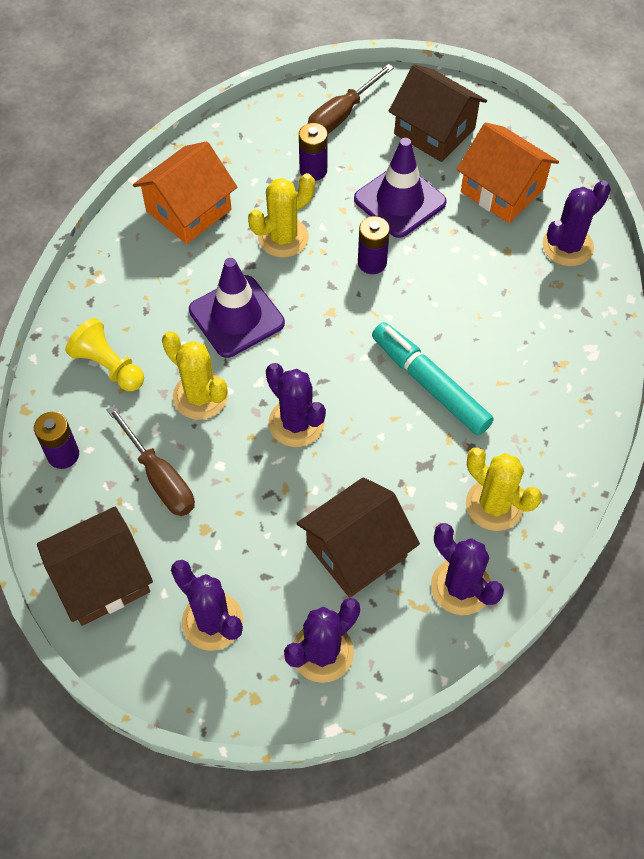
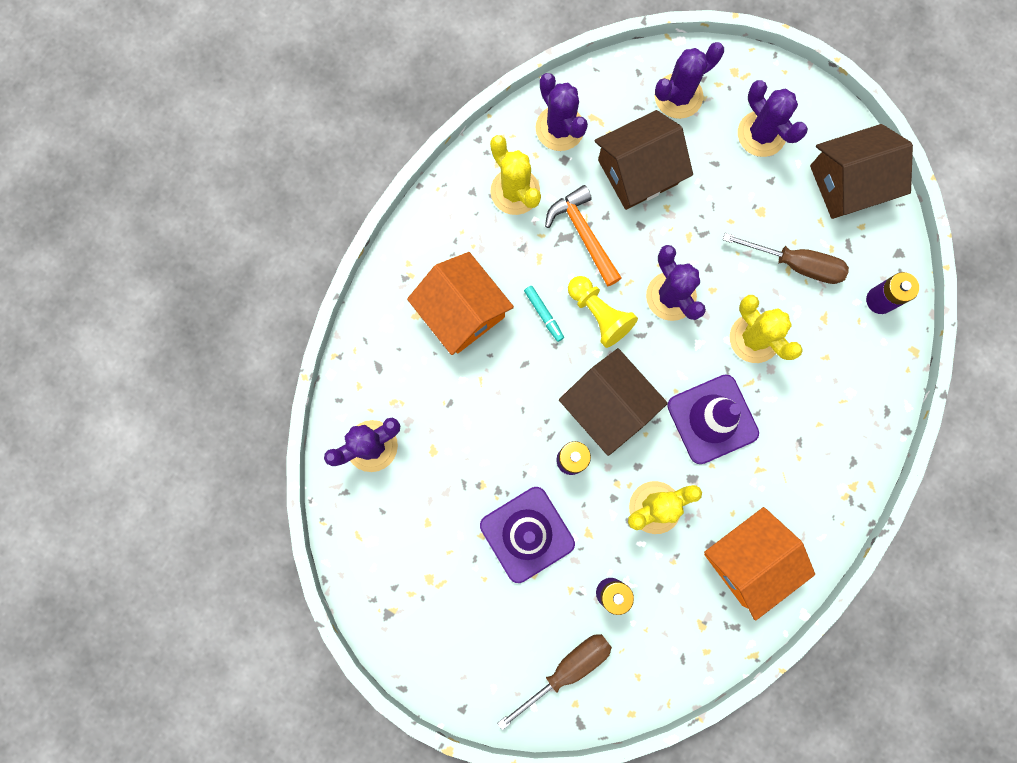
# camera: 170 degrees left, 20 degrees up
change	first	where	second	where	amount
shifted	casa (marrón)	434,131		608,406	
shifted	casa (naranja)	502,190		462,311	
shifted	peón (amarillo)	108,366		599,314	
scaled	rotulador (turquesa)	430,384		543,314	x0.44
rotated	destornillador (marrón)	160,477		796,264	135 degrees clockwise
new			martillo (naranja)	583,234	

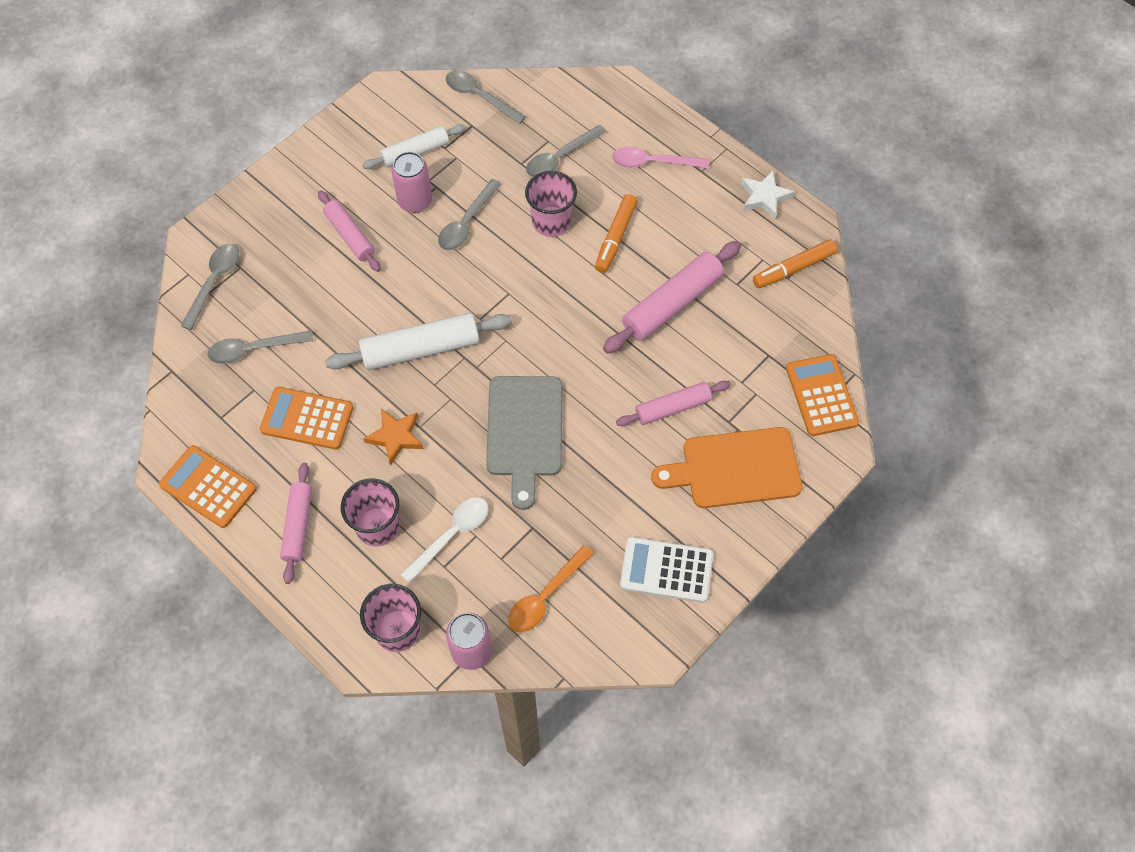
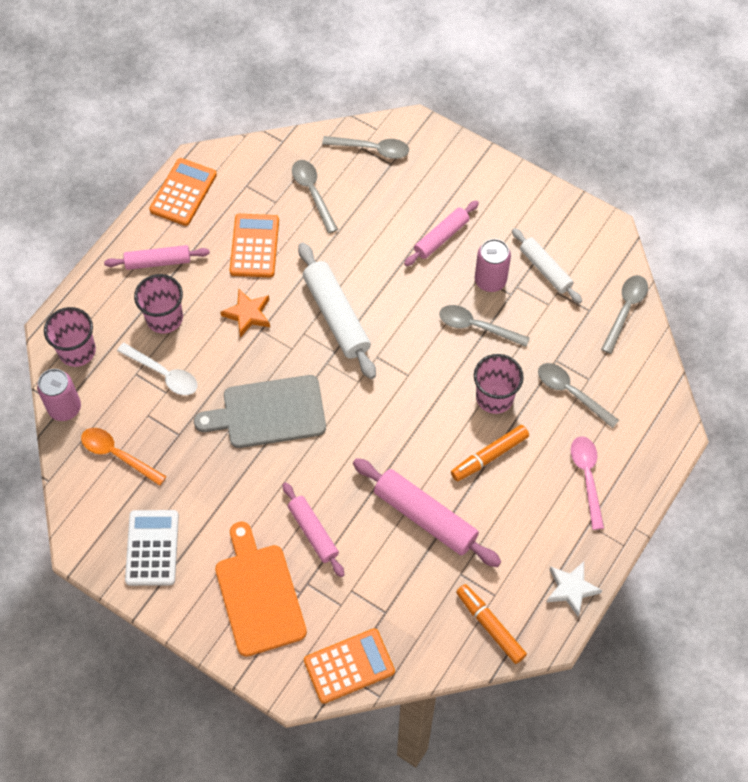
# camera: 80 degrees right, 0 degrees up
change	first	where	second	where	amount
rotated	rotulador (naranja)	615,238		489,456	45 degrees counterclockwise

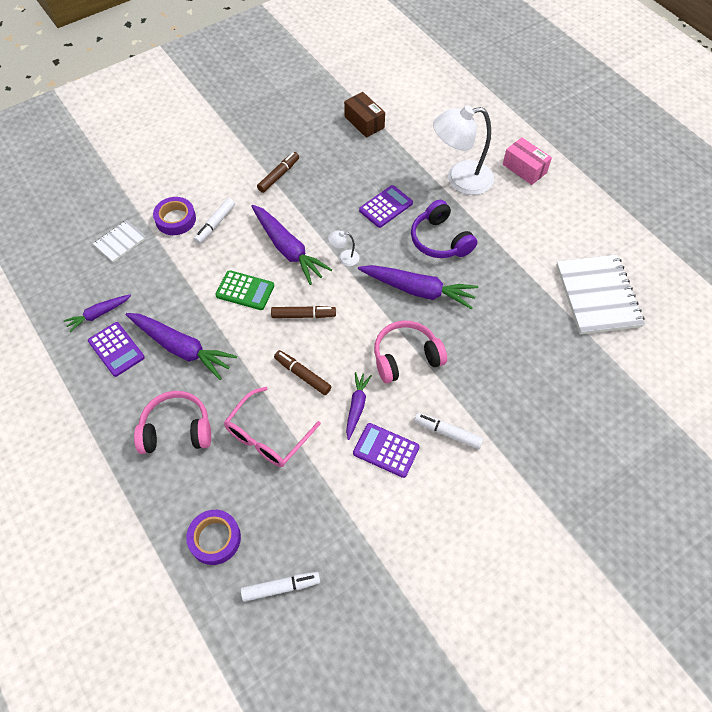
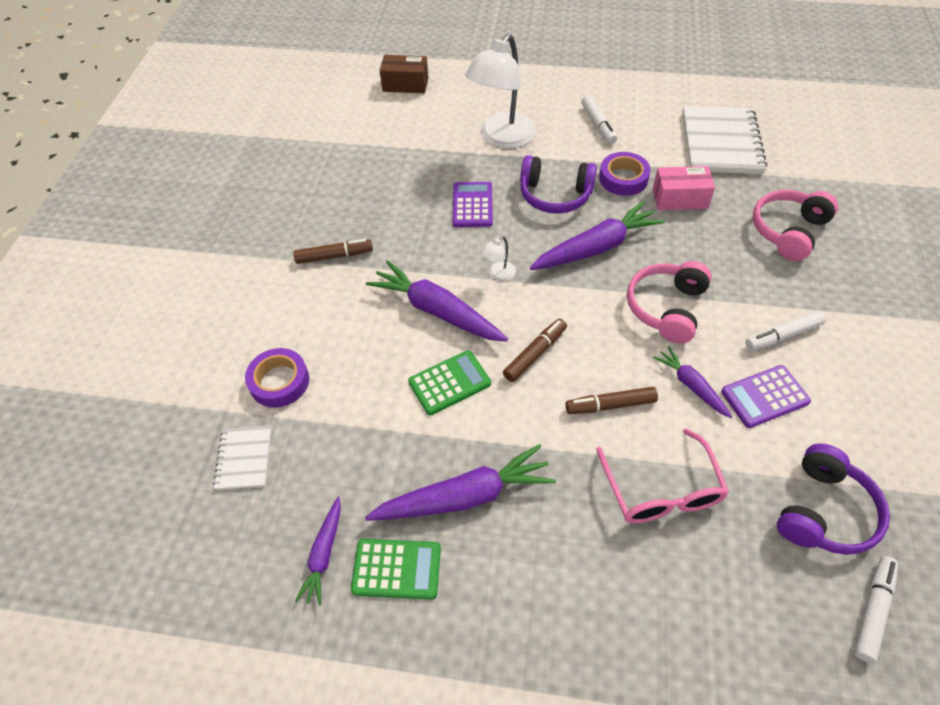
# camera: 45 degrees left, 5 degrees down
change	first	where	second	where	amount
shifted	caja (marrón)	364,122		405,84	
shifted	caja (rosa)	524,168		679,198	
rotated	rotulador (marrón)	278,175		334,256	90 degrees clockwise
shifted	rotulador (blanco)	215,224		598,124	
rotated	zanahoria (morado)	288,249		437,311	150 degrees counterclockwise
rotated	cuaderno (blanco)	597,296		721,142	60 degrees clockwise
repainted	calculadora (morado)	116,349	calculadora (verde)	396,569	
shifted	auriculares (rosa)	176,430		788,231	
shifted	cinta adhesiva (morado)	215,539		623,178	
new			auriculares (morado)	823,511	

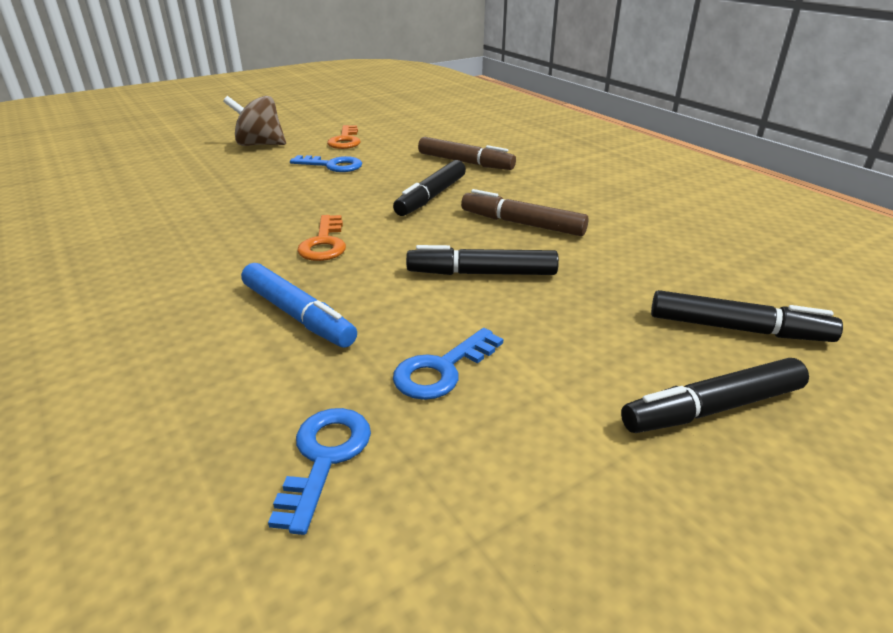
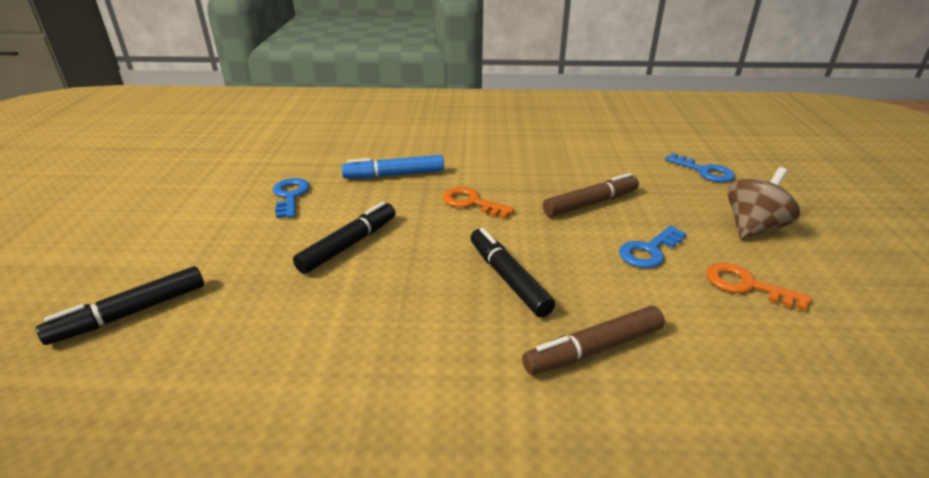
# camera: 125 degrees right, 0 degrees up
change	first	where	second	where	amount
shifted	rotulador (marrón)	522,224		590,203	
gone	rotulador (negro)	713,408			
shifted	llave (azul)	324,458		704,171	

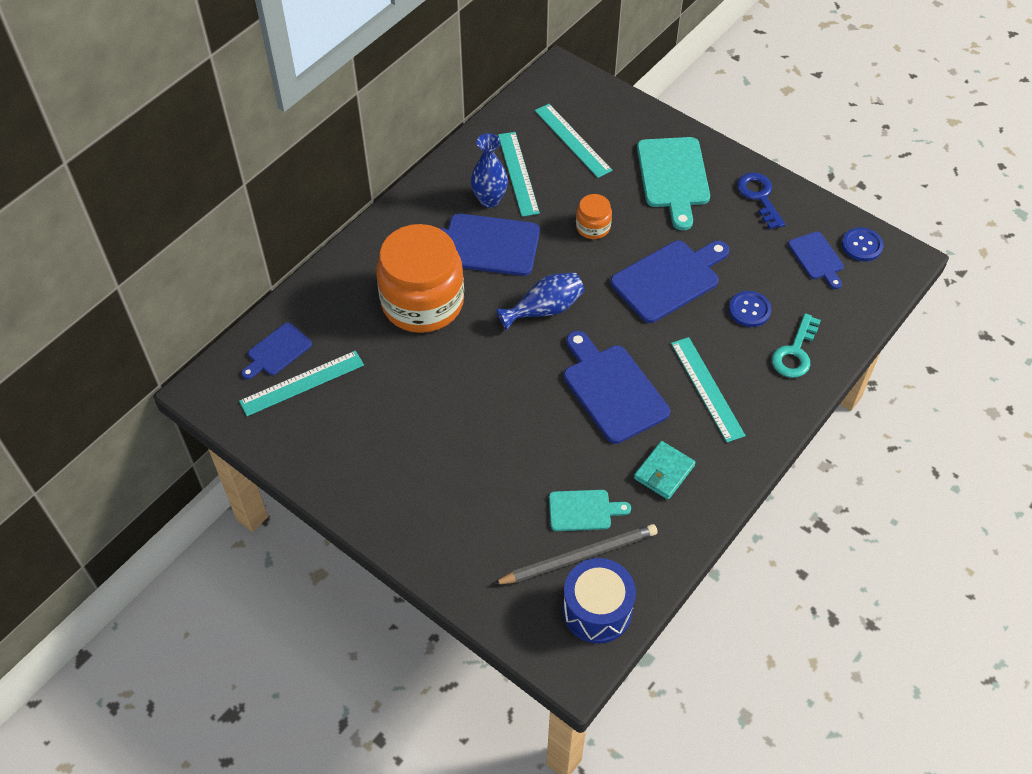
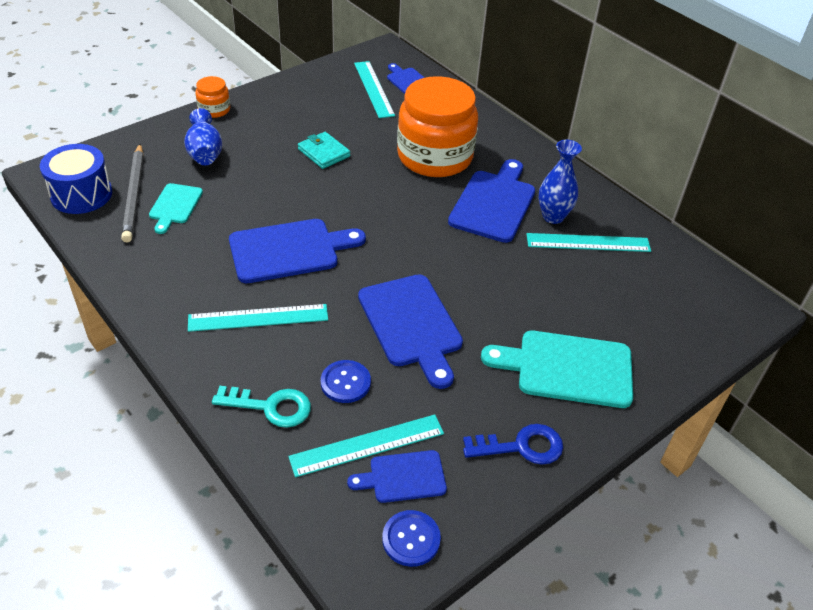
# camera: 100 degrees right, 10 degrees down
change	first	where	second	where	amount
shifted	regla (turquesa)	572,140		367,445	
shifted	tarro (naranja)	593,227		214,110	
shifted	florero (azul)	544,309		205,152	
rotated	llave (turquesa)	795,352		270,407	150 degrees clockwise
shifted	cartera (turquesa)	664,472		324,153	

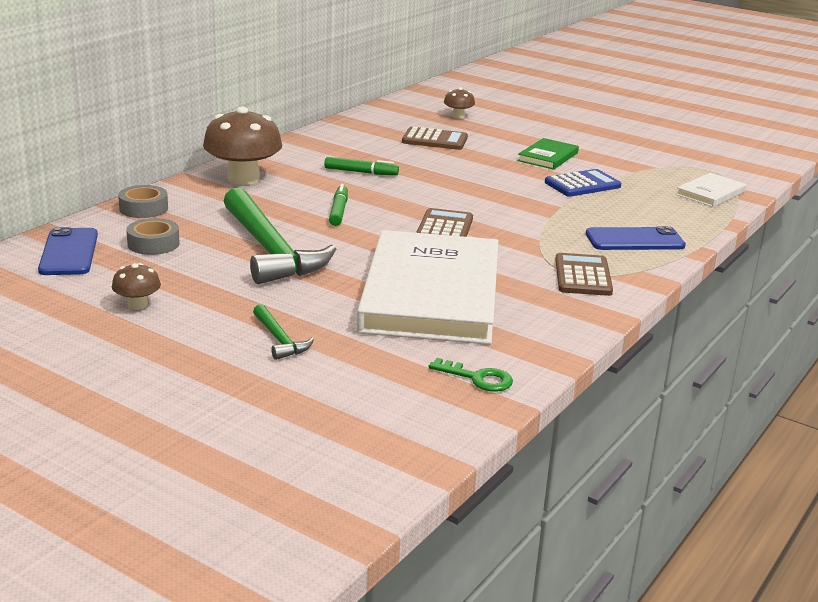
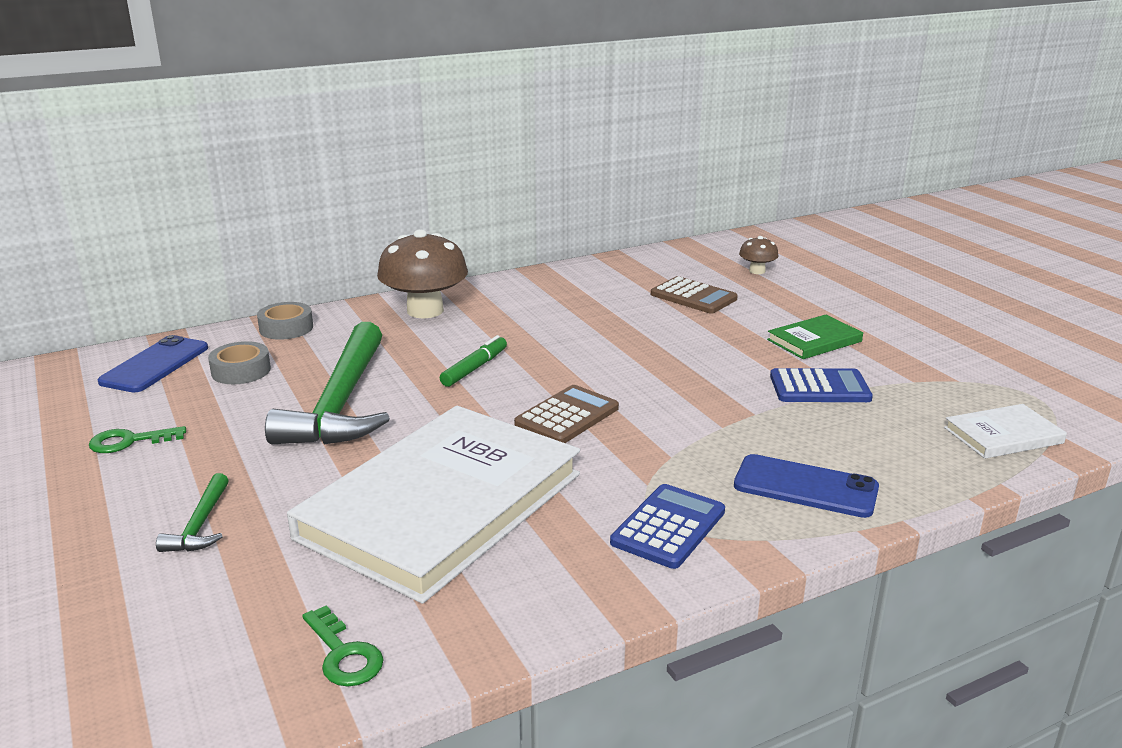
# camera: 30 degrees right, 0 degrees up
change	first	where	second	where	amount
gone	rotulador (verde)	361,172			
repainted	calculadora (marrón)	583,276	calculadora (azul)	668,527	
swapped	seta (marrón)	137,305	llave (verde)	129,441	

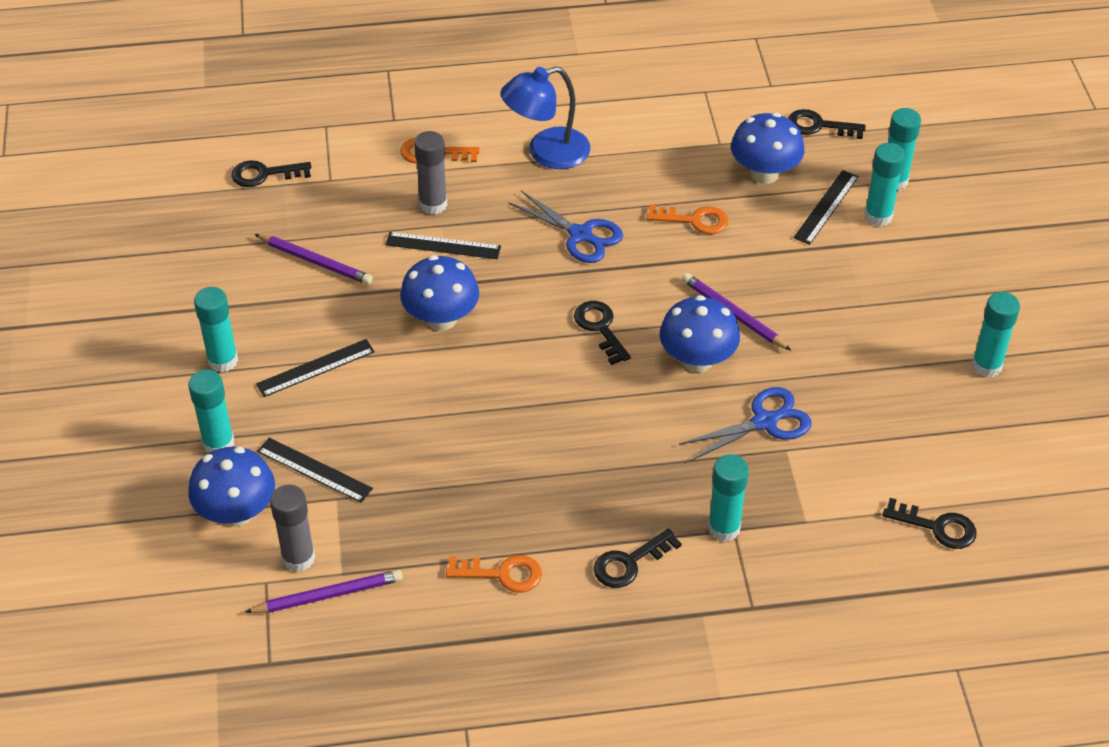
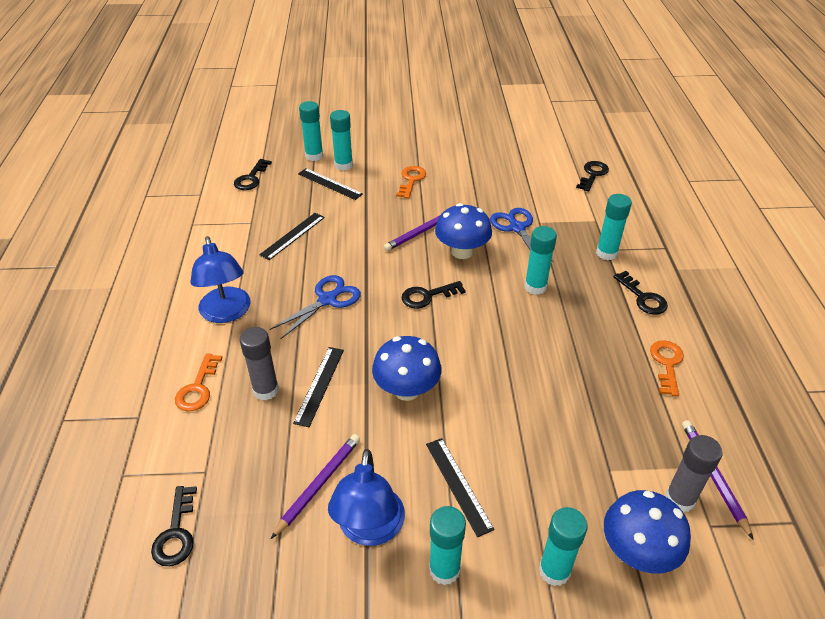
# camera: 85 degrees left, 5 degrees down
change	first	where	second	where	amount
gone	seta (azul)	764,173			
shifted	llave (naranja)	694,220		411,180	
shifted	barra de pegamento (turquesa)	986,366		535,287	
shifted	regla (negro)	314,470		292,235	
new			lámpara (azul)	369,529	

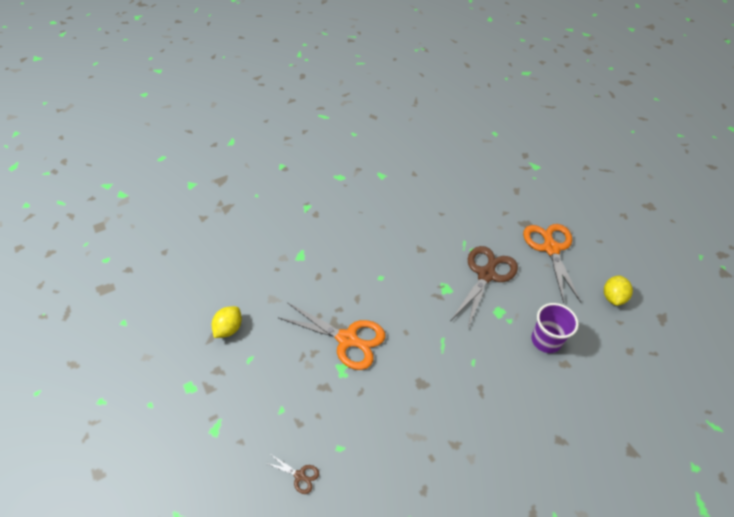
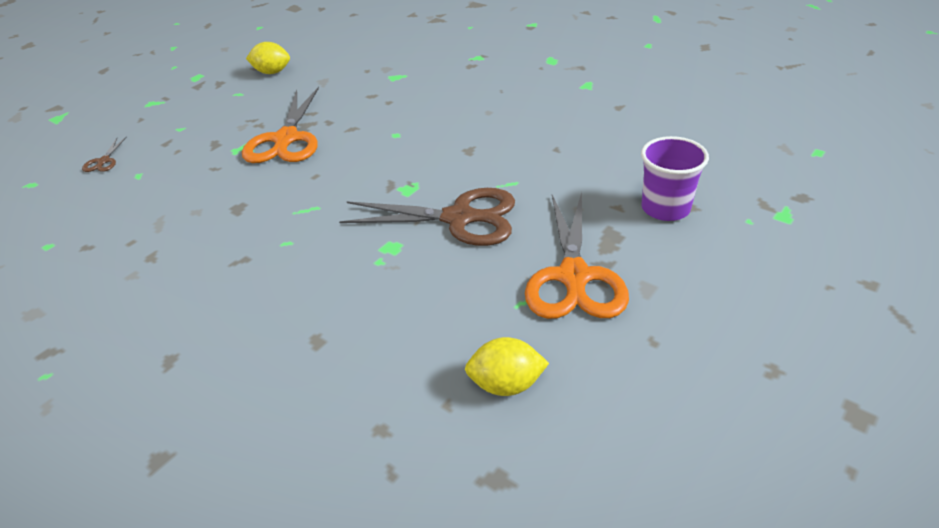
# camera: 70 degrees right, 10 degrees down
change	first	where	second	where	amount
rotated	tijeras (naranja)	551,248		574,276	120 degrees clockwise
shifted	vaso (morado)	546,340		665,208	

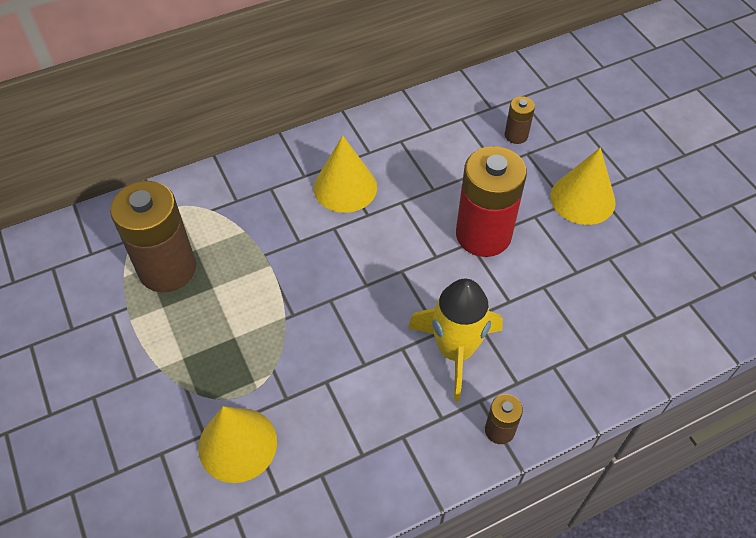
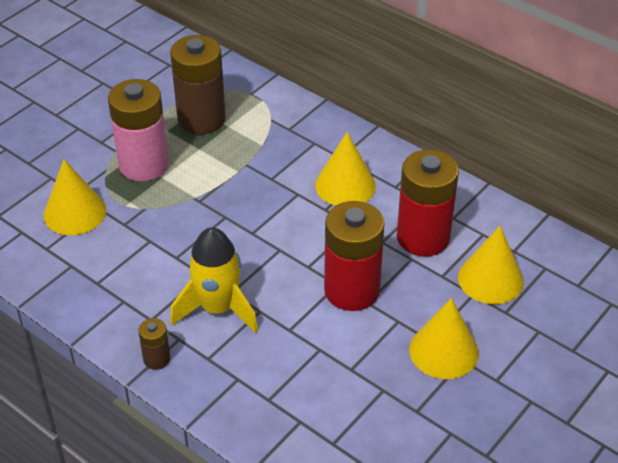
# camera: 65 degrees right, 10 degrees down
change	first	where	second	where	amount
swapped	pila (marrón)	516,135	cono (amarillo)	490,279	
new			pila (rosa)	144,165	
new			pila (rojo)	423,237	

